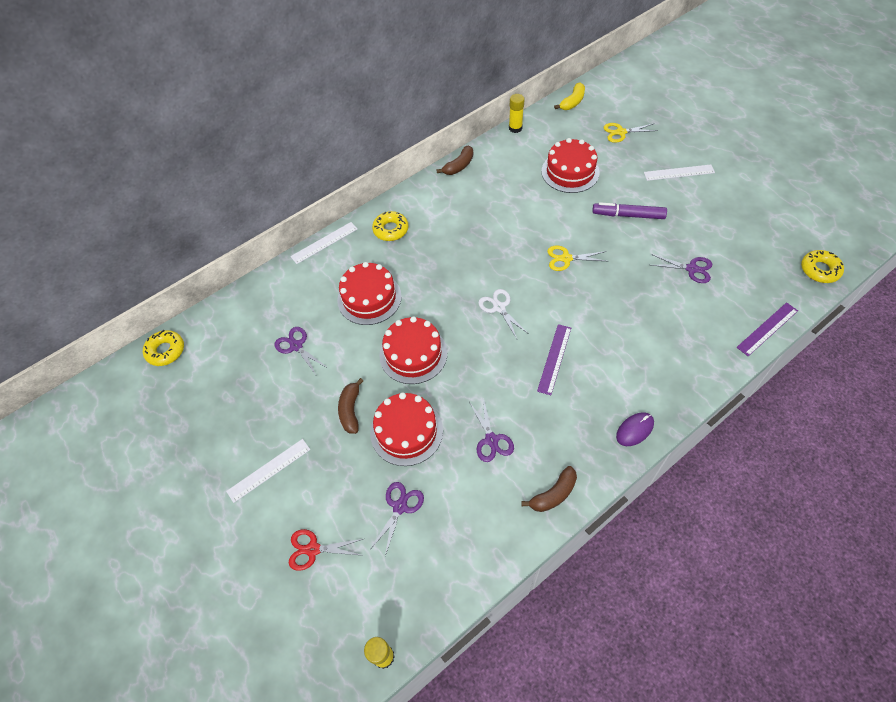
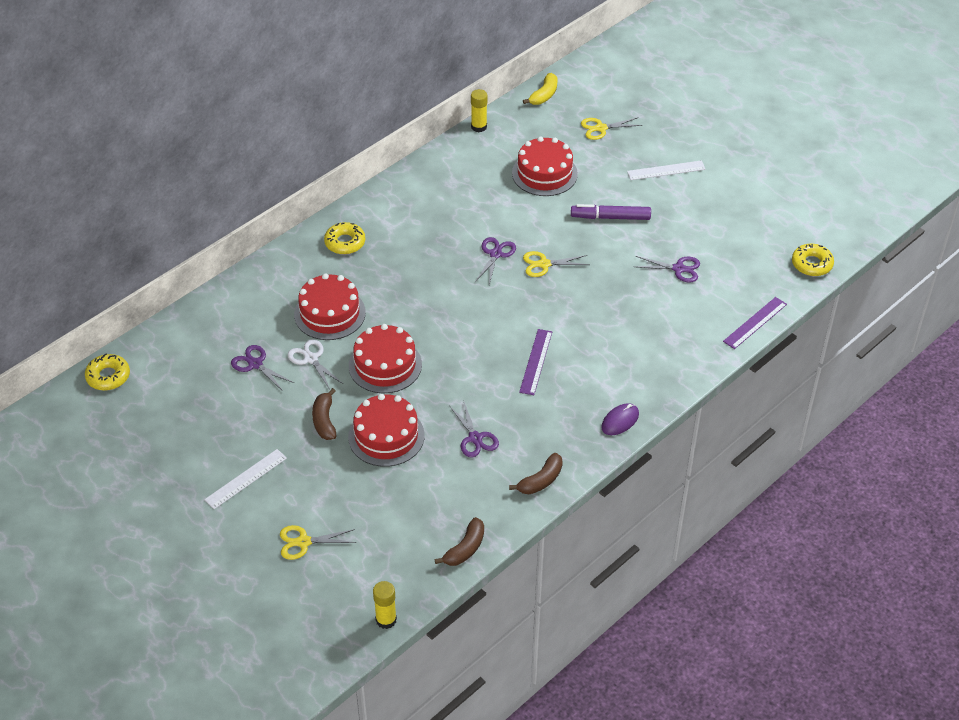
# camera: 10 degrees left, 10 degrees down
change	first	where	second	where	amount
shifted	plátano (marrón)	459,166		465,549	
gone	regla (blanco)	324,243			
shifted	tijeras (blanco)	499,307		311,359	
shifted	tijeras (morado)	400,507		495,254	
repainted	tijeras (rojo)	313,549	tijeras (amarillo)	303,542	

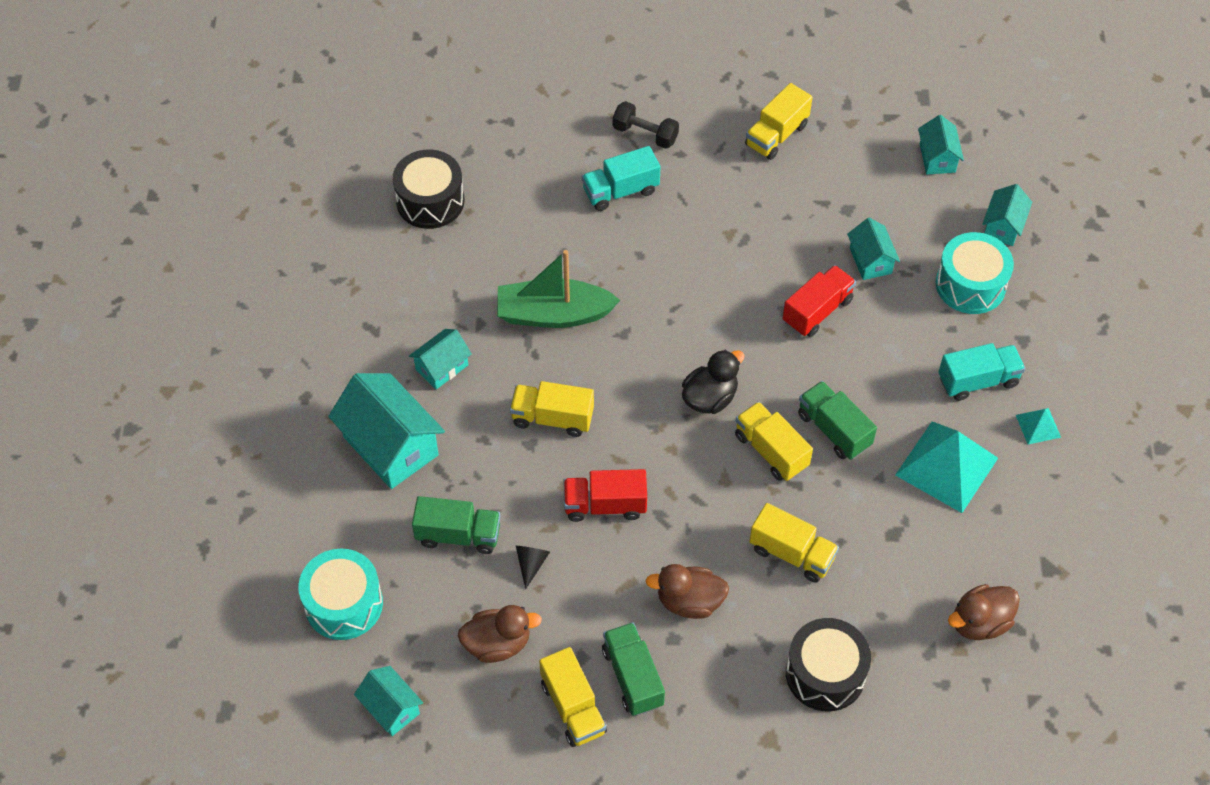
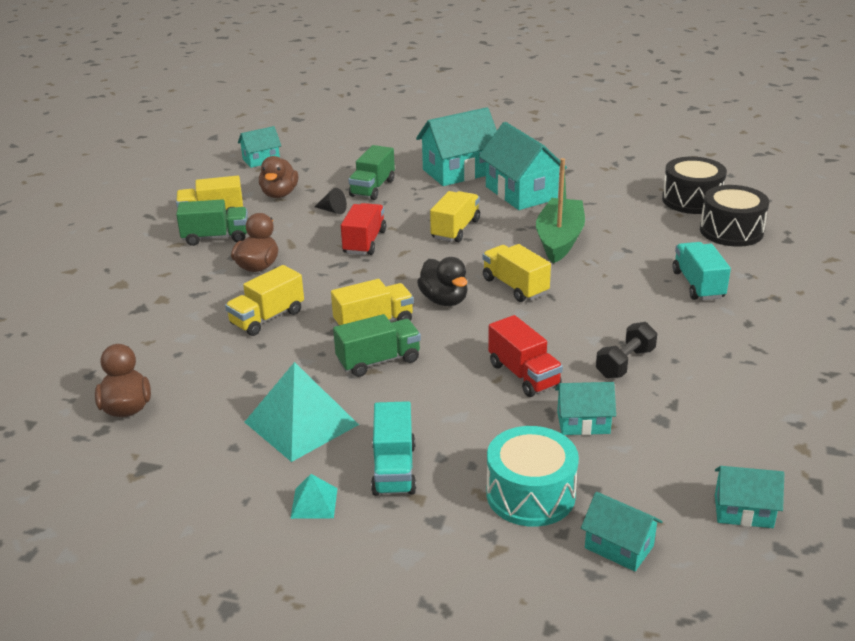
# camera: 105 degrees right, 25 degrees down
change	first	where	second	where	amount
shifted	camión (amarillo)	776,135		515,286	
shifted	mancuerna (negro)	645,134		625,363	
scaled	casa (turquesa)	442,367		521,193	x1.82
gone	tambor (turquesa)	344,604			
shifted	tambor (negro)	825,674		731,231	

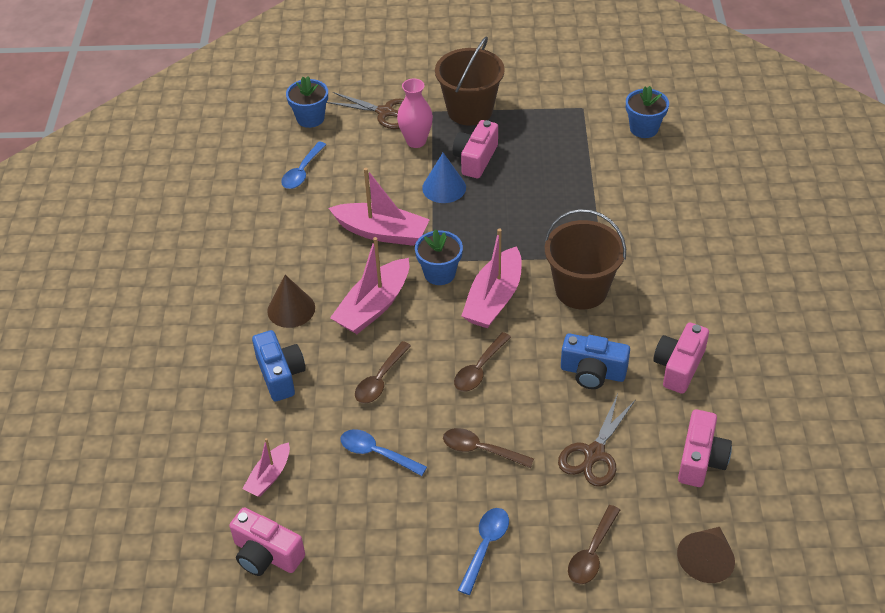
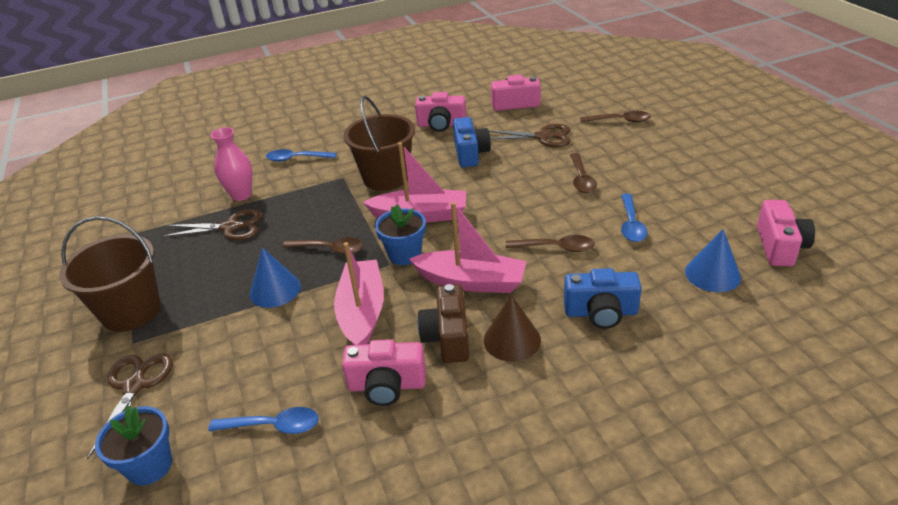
# camera: 110 degrees left, 10 degrees down
change	first	where	second	where	amount
shifted	florero (rosa)	416,141		241,195	
gone	maceta (azul)	644,128			
shifted	cámara (rosa)	475,159		387,385	
rotated	cámara (azul)	280,374		601,312	135 degrees counterclockwise
shifted	cuchara (marrón)	479,369		330,249	
swapped	barco (rosa)	269,476	cono (azul)	712,274	
shifted	cuchara (azul)	485,546		296,159	
gone	cono (marrón)	706,560			
new			tijeras (marrón)	231,227	
new			cámara (marrón)	447,337	

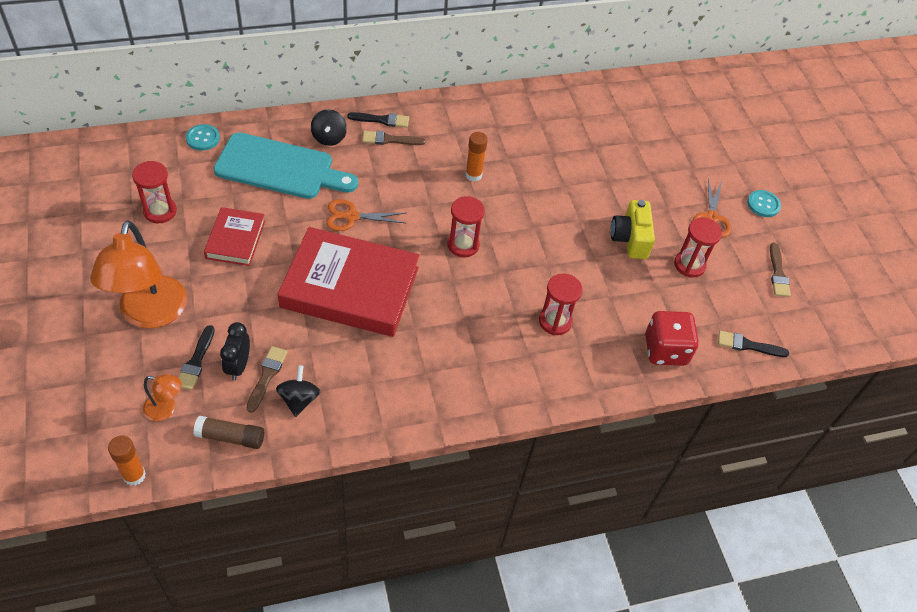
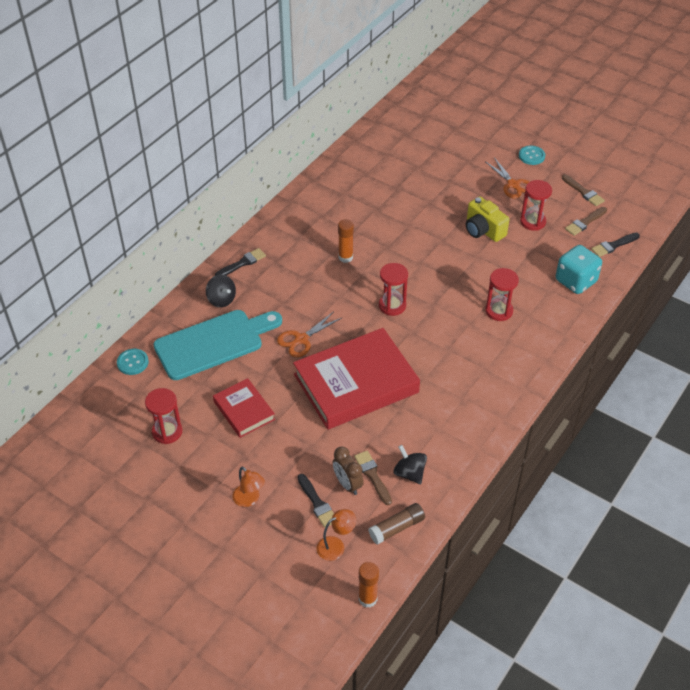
# camera: 35 degrees left, 5 degrees down
change	first	where	second	where	amount
shifted	pincel (marrón)	389,140		585,222	
scaled	lámpara (naranja)	150,314		249,500	x0.45
repainted	dado (rojo)	665,350	dado (turquesa)	575,281	
repainted	despertador (negro)	238,366	despertador (marrón)	347,484	

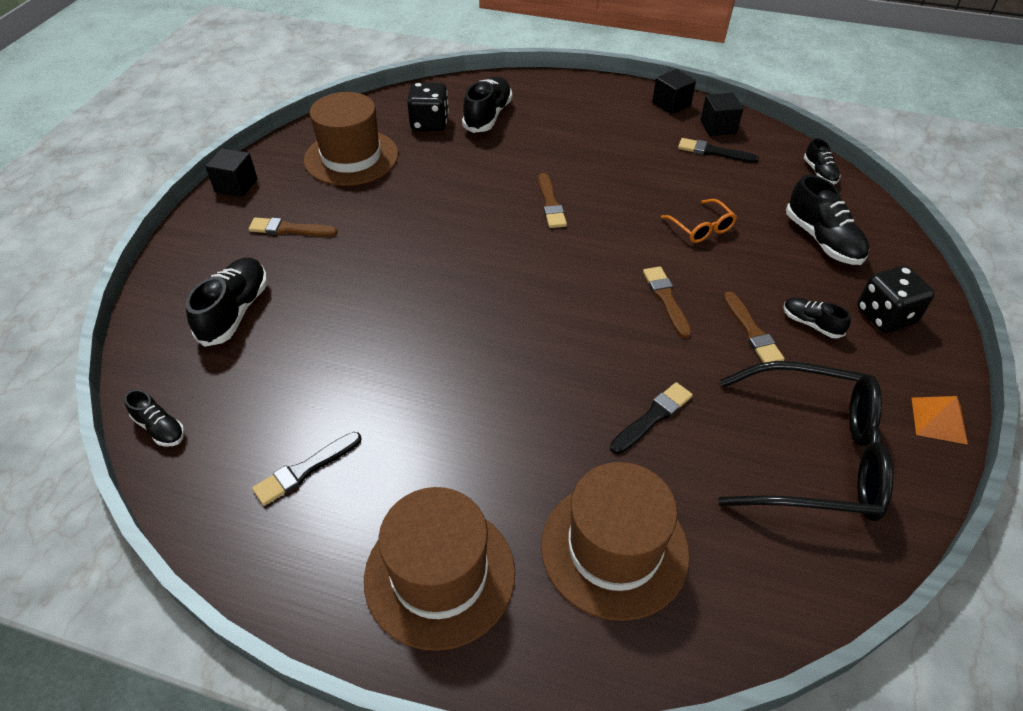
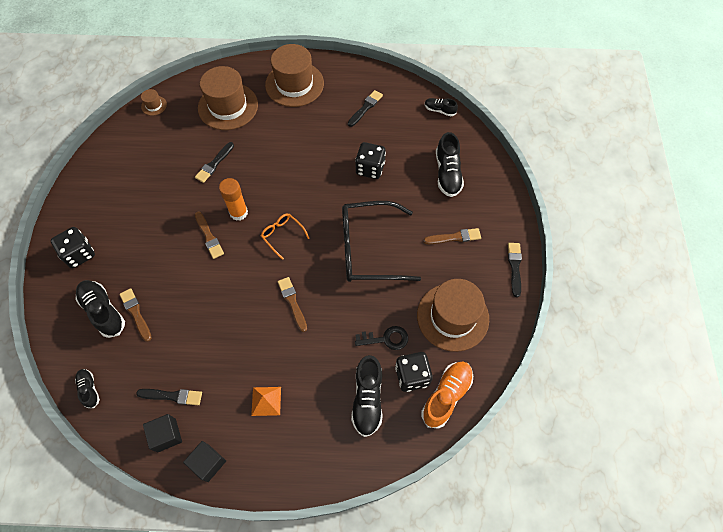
# camera: 165 degrees right, 15 degrees up
change	first	where	second	where	amount
swapped	cubo (negro)	236,185	pincel (negro)	514,267	
shifted	gafas (naranja)	701,228		282,235	
shifted	pincel (marrón)	752,331		136,313	
gone	zapato (negro)	811,324			
shifted	gafas (negro)	813,455		368,249	
shifted	pirámide (naranja)	938,420		266,401	
new			sombrero (marrón)	154,105	
new			dado (negro)	370,168	
new			barra de pegamento (naranja)	238,212	
new			llave (negro)	386,339	
new			zapato (naranja)	446,396	

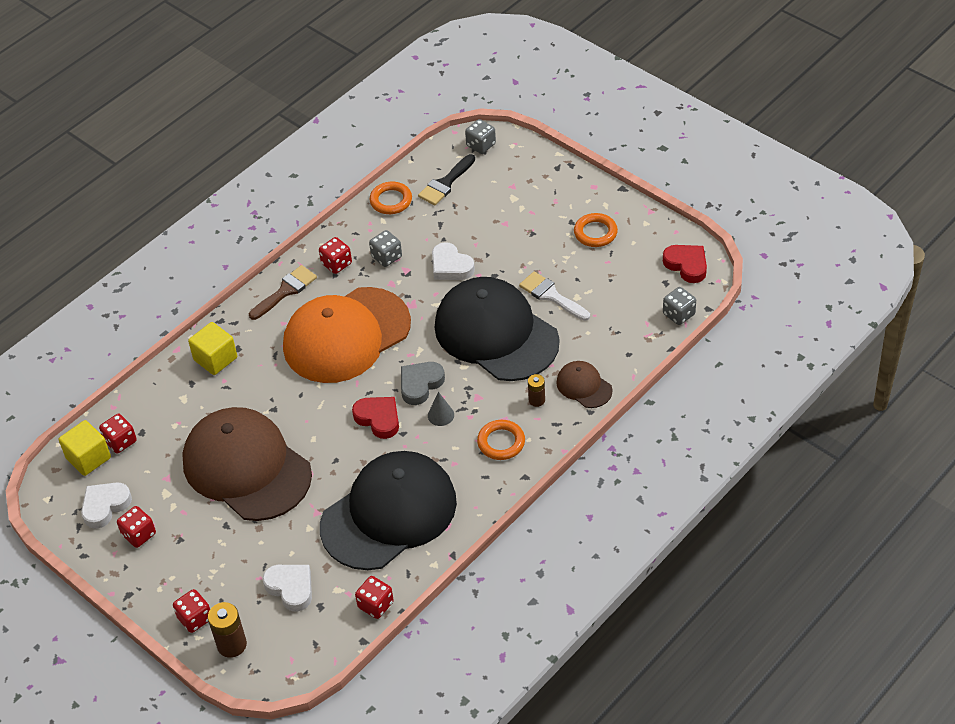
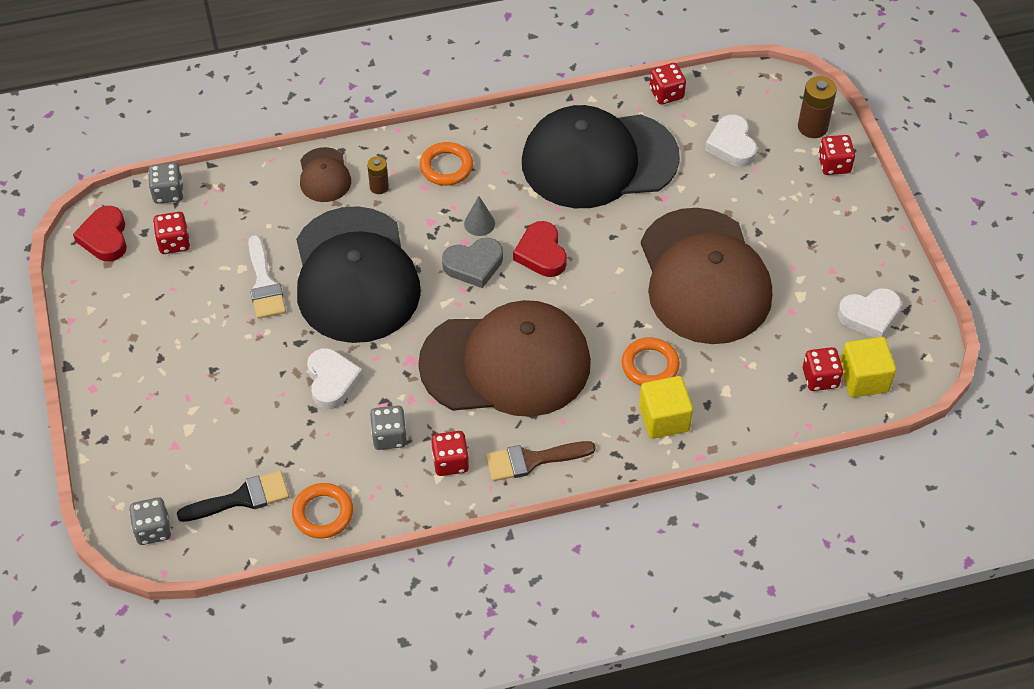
# camera: 150 degrees left, 5 degrees up
change	first	where	second	where	amount
shifted	anillo (naranja)	595,233		650,365	
repainted	gorra (naranja)	346,335	gorra (marrón)	506,363	
shifted	dado (rojo)	139,534		174,242	

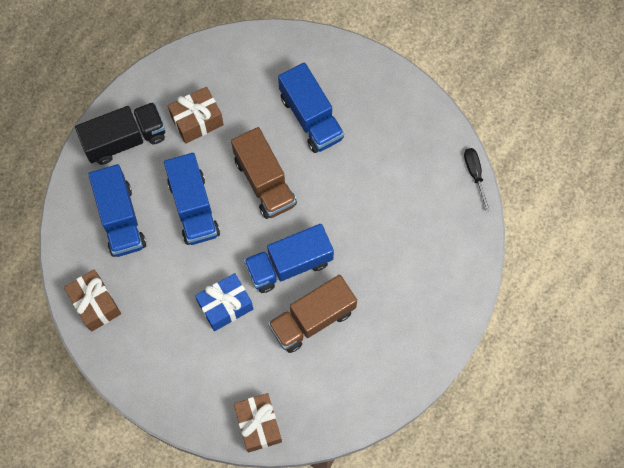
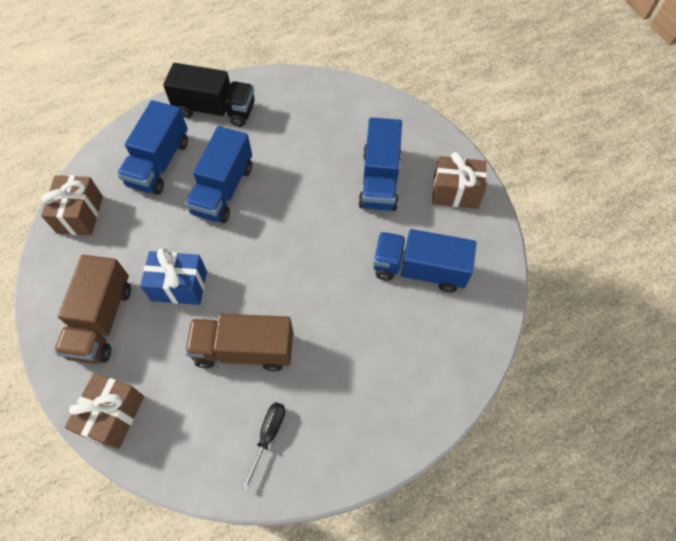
# camera: 35 degrees right, 10 degrees down
change	first	where	second	where	amount
shifted	regalo (marrón)	197,121		455,192	
shifted	camión (marrón)	264,181		102,320	
shifted	destornillador (negro)	474,174		268,436	
shifted	camión (azul)	289,264		419,270	

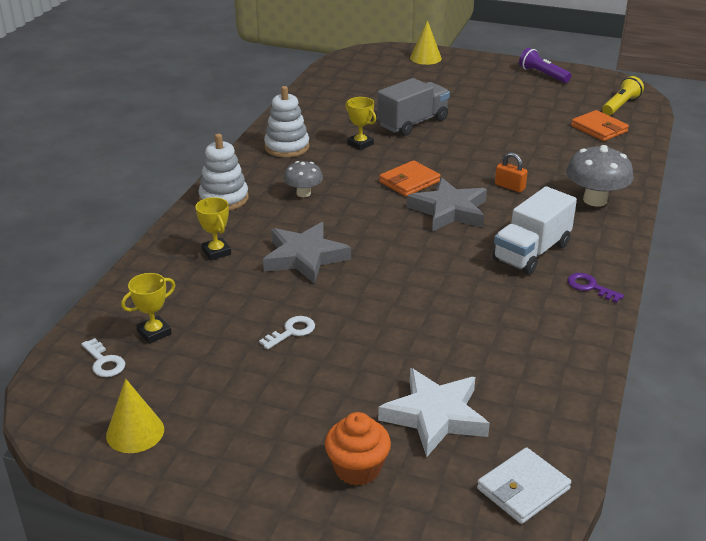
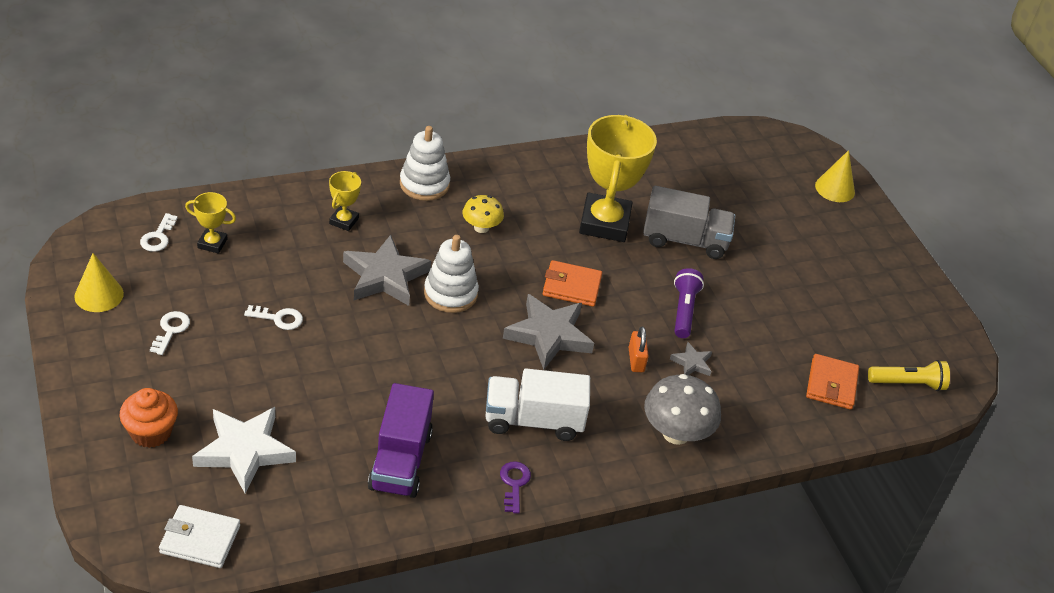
# camera: 45 degrees right, 10 degrees up
change	first	where	second	where	amount
shifted	lámpara de mano (morado)	542,75		684,310	
shifted	juguete apilable (blanco)	287,147		450,293	
scaled	trofeo (amarillo)	360,144		604,223	x2.17
repainted	seta (gris)	303,193	seta (amarillo)	481,227	
new			llave (blanco)	171,330	
new			estrella (gris)	692,363	
new			camión (morado)	400,461	

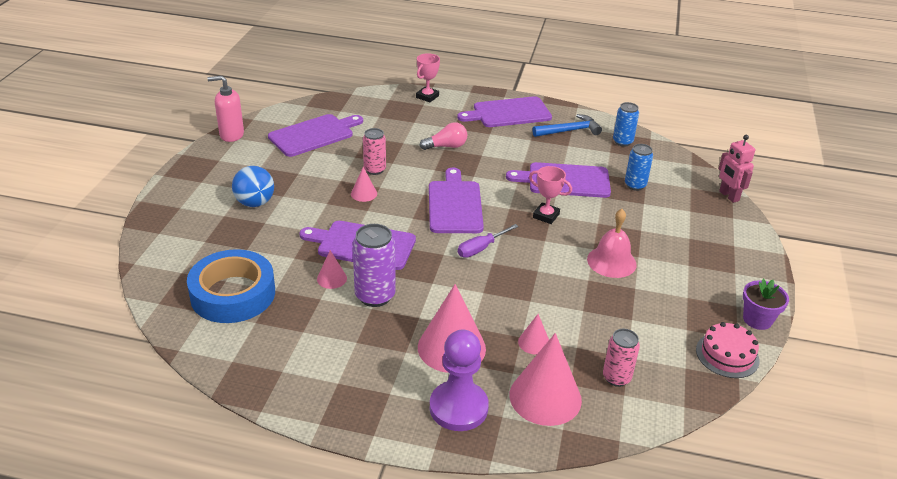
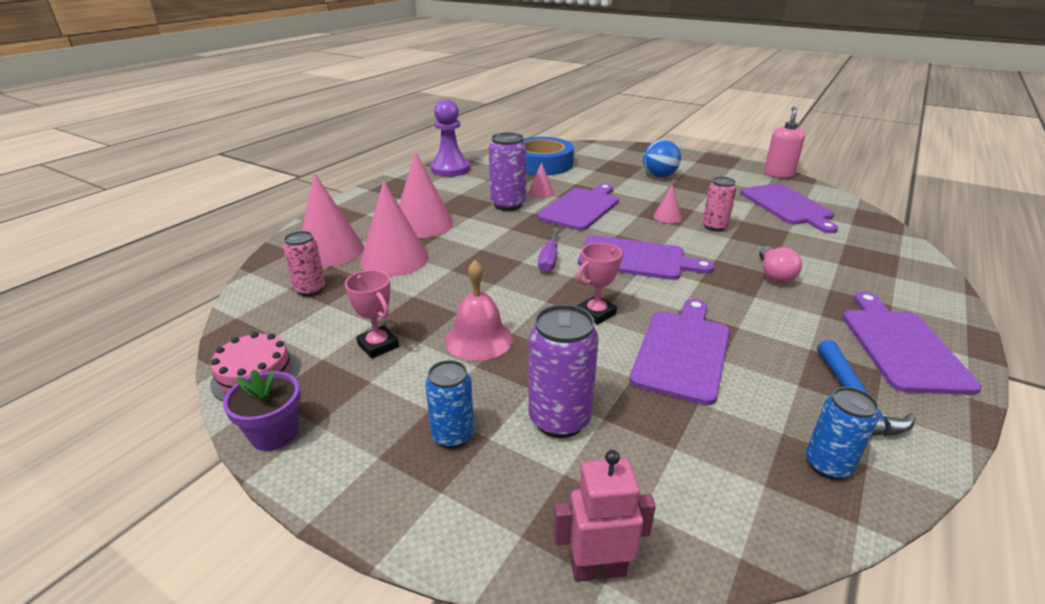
# camera: 110 degrees right, 5 degrees down
change	first	where	second	where	amount
shifted	trofeo (rosa)	427,97		378,345	
shifted	lata (azul)	635,185		453,436	
rotated	destornillador (morado)	481,248		549,259	150 degrees counterclockwise
scaled	cono (rosa)	534,342		394,259	x2.10
shifted	peón (morado)	458,408		450,169	
new			lata (morado)	559,420	

